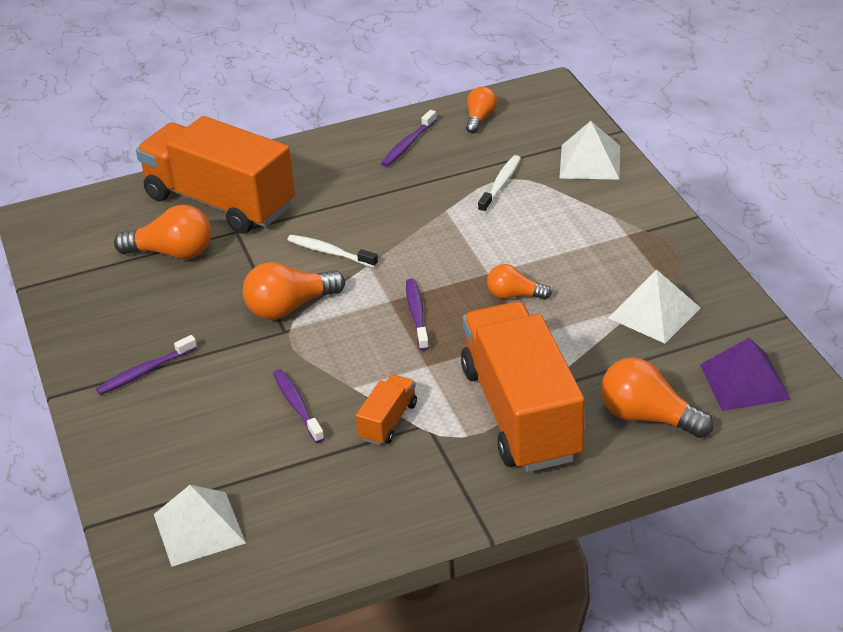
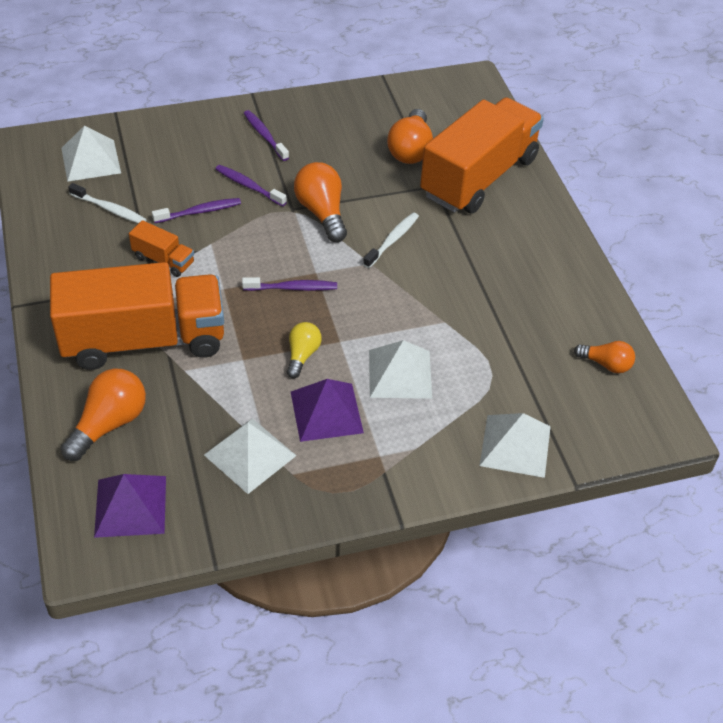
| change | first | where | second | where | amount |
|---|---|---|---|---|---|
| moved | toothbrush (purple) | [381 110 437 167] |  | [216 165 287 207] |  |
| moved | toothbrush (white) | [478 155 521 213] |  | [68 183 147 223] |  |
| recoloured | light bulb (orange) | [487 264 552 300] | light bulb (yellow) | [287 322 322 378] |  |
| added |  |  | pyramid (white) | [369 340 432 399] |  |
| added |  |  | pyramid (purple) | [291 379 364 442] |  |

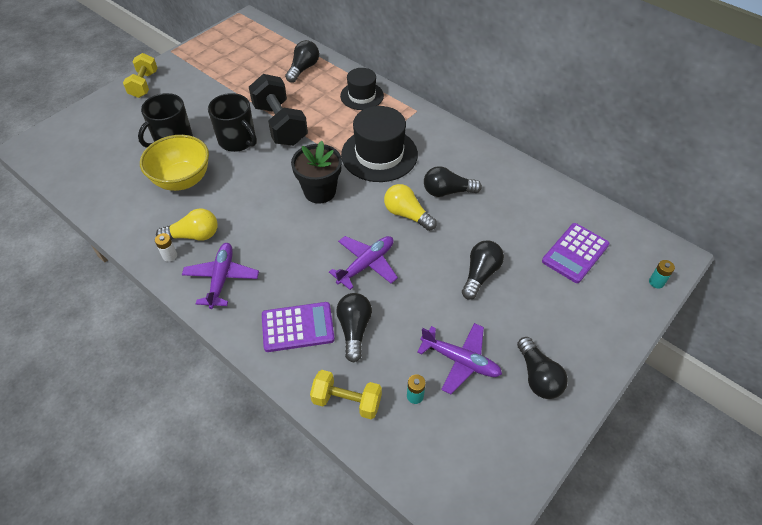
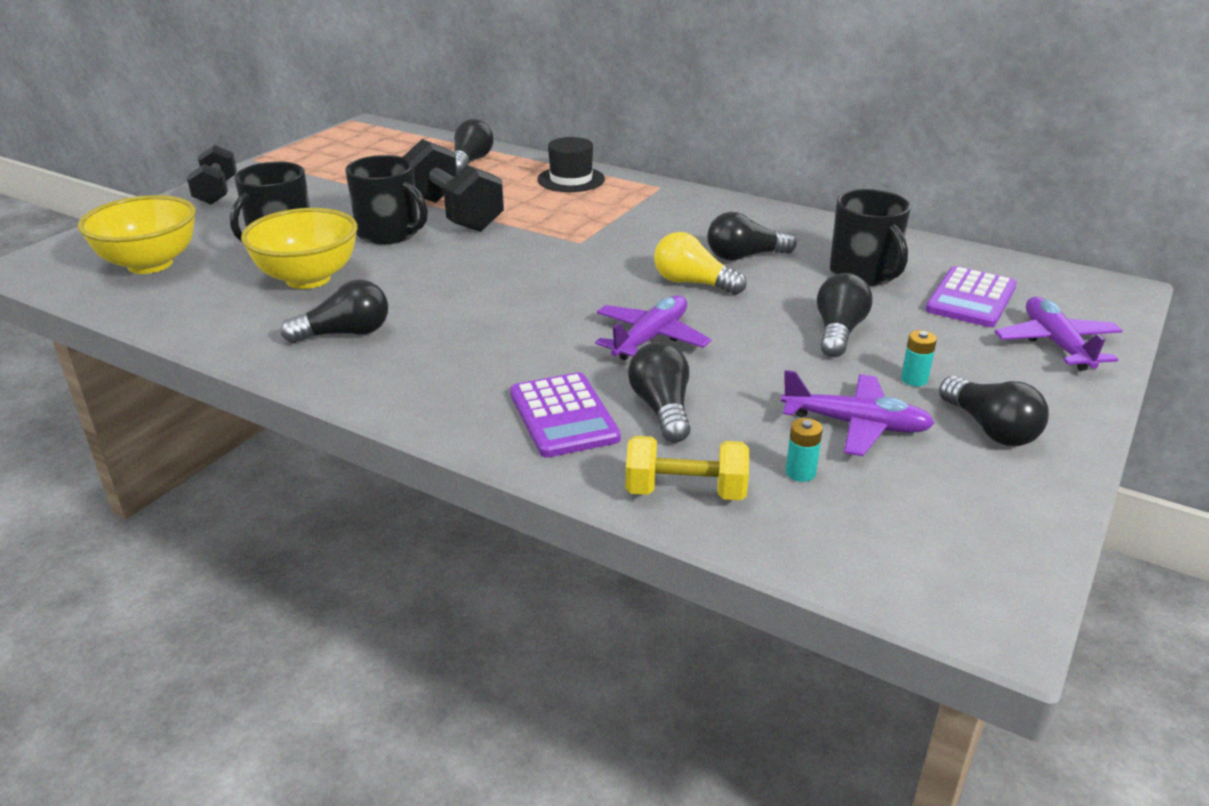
| change | first | where | second | where | amount |
|---|---|---|---|---|---|
| recoloured | dumbbell (yellow) | [123 53 157 98] | dumbbell (black) | [187 145 237 205] |  |
| removed | hat (black) | [341 106 418 182] |  |  |  |
| removed | flower pot (black) | [291 141 342 204] |  |  |  |
| recoloured | light bulb (yellow) | [156 208 217 241] | light bulb (black) | [281 280 388 343] |  |
| removed | battery (white) | [155 233 177 262] |  |  |  |
| moved | plane (purple) | [182 243 259 309] |  | [995 297 1123 371] |  |
| moved | battery (turquoise) | [649 260 675 289] |  | [901 330 937 386] |  |
| turned | calculator (purple) | [262 302 335 352] |  | [510 372 621 458] | 90 degrees clockwise |
| added |  |  | mug (black) | [830 189 911 286] |  |
| added |  |  | bowl (yellow) | [78 195 196 274] |  |

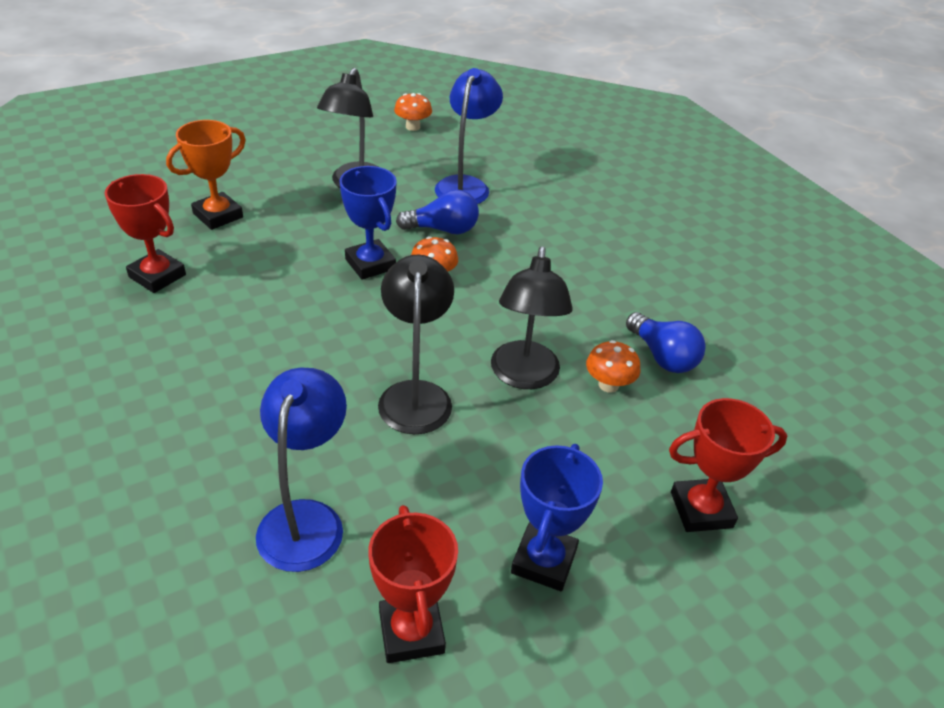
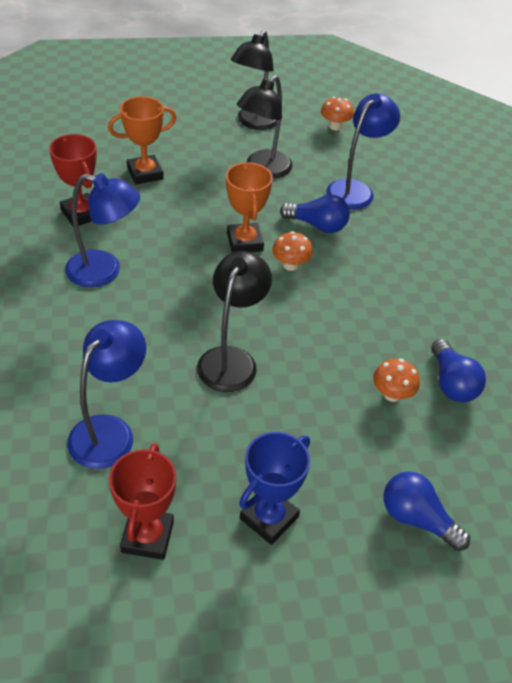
| change | first | where | second | where | amount |
|---|---|---|---|---|---|
| recoloured | trophy (blue) | [339 166 397 280] | trophy (orange) | [226 162 273 253] |  |
| moved | lamp (black) | [491 246 573 389] |  | [231 30 277 130] |  |
| replaced | trophy (red) | [669 398 788 532] | light bulb (blue) | [384 471 470 551] |  |
| added |  |  | lamp (blue) | [65 173 140 288] |  |

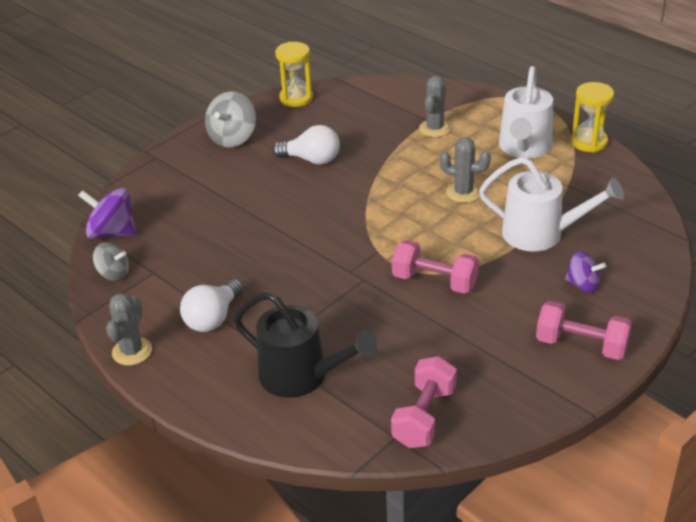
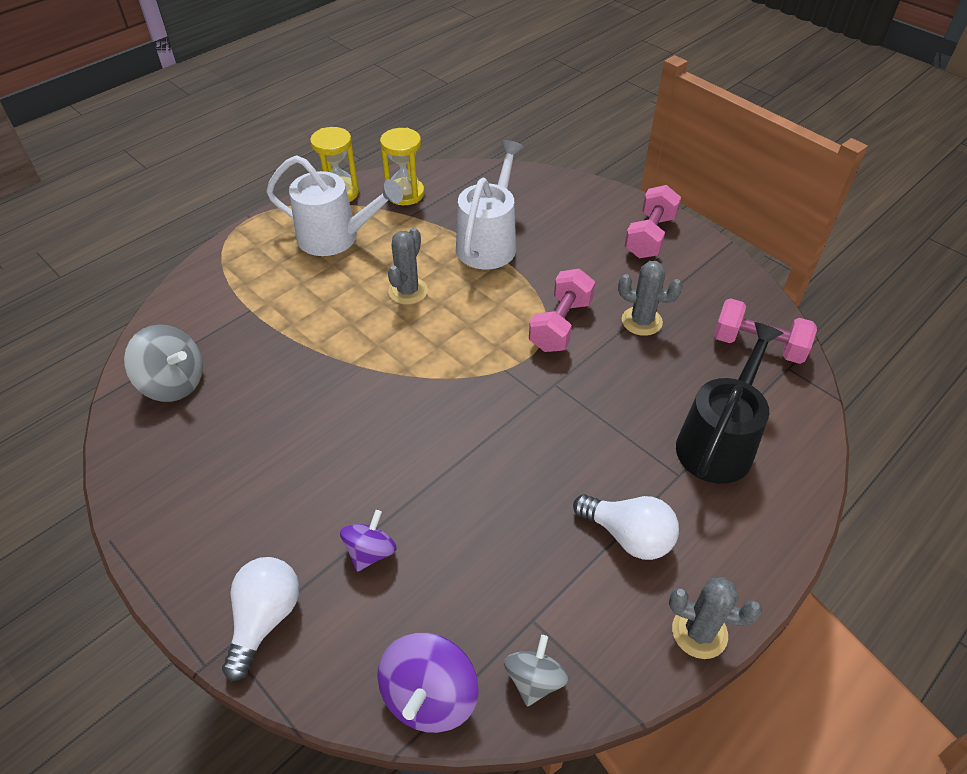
| change | first | where | second | where | amount |
|---|---|---|---|---|---|
| moved | hourglass (yellow) | [275 42 313 107] |  | [380 128 425 205] |  |
| moved | cactus (grey) | [419 76 451 137] |  | [618 261 683 336] |  |
| moved | spinning top (grey) | [205 91 256 148] |  | [124 324 203 402] |  |
| moved | light bulb (white) | [273 125 340 165] |  | [222 557 299 681] |  |
| moved | spinning top (purple) | [565 251 606 293] |  | [340 510 397 572] |  |

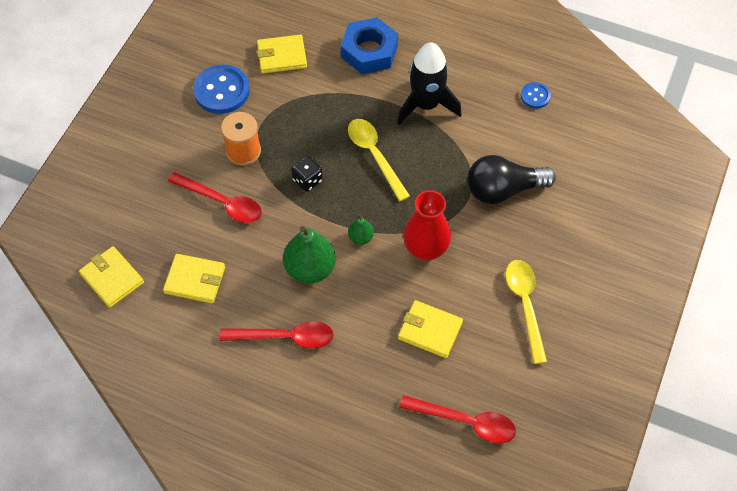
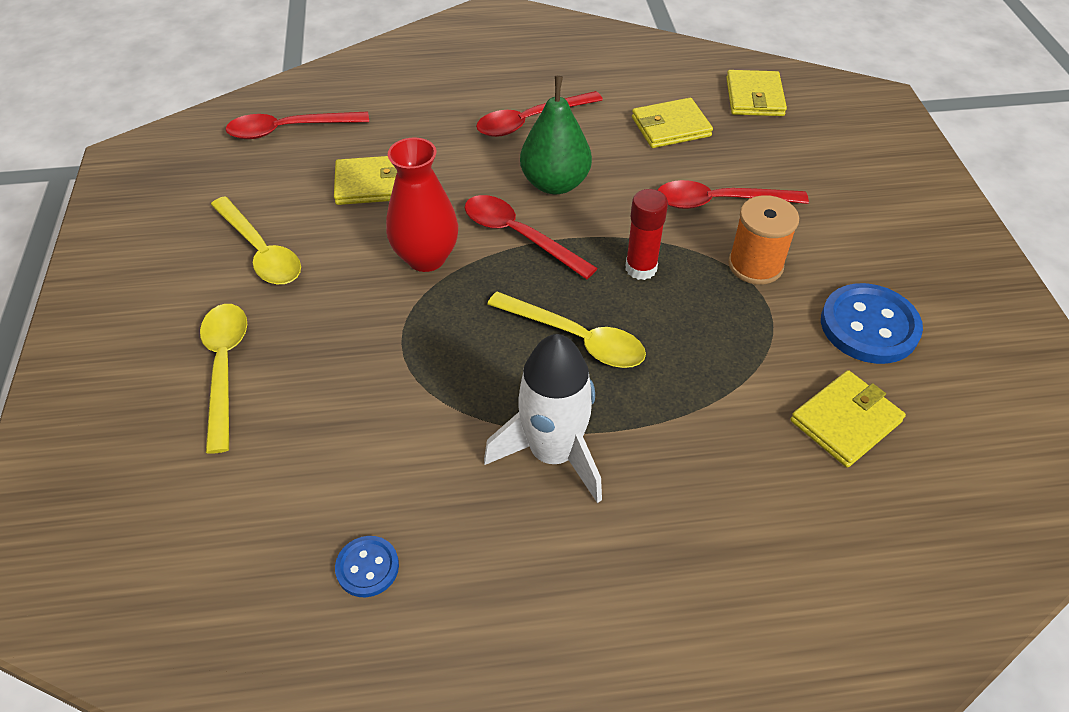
| change | first | where | second | where | amount |
|---|---|---|---|---|---|
| removed | nut (blue) | [341 17 398 74] |  |  |  |
| recoloured | rocket (black) | [397 42 462 125] | rocket (white) | [484 334 602 503] |  |
| removed | light bulb (black) | [467 155 556 204] |  |  |  |
| replaced | dice (black) | [291 156 323 192] | glue stick (red) | [625 189 668 280] |  |
| replaced | pear (green) | [348 214 374 245] | spoon (red) | [465 195 598 279] |  |
| turned | wallet (yellow) | [79 246 144 308] |  | [726 70 787 116] | 75 degrees clockwise |
| added |  |  | spoon (yellow) | [200 304 247 454] |  |

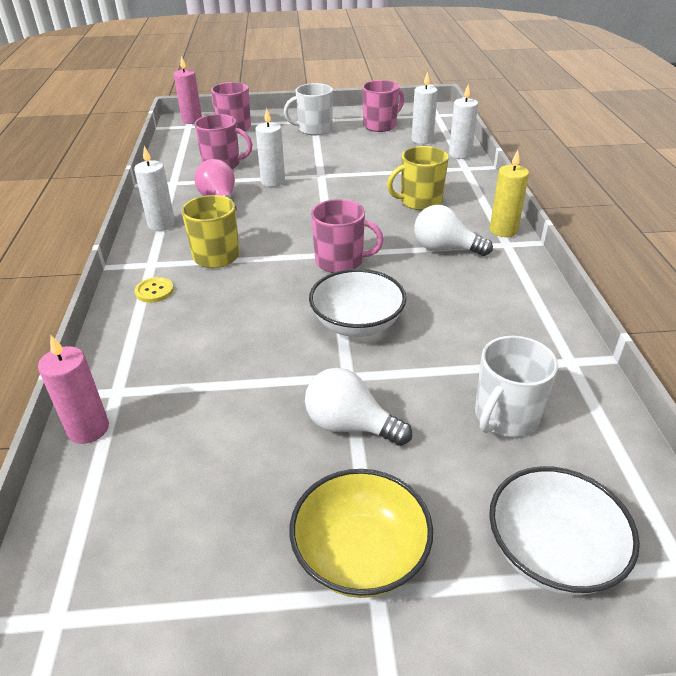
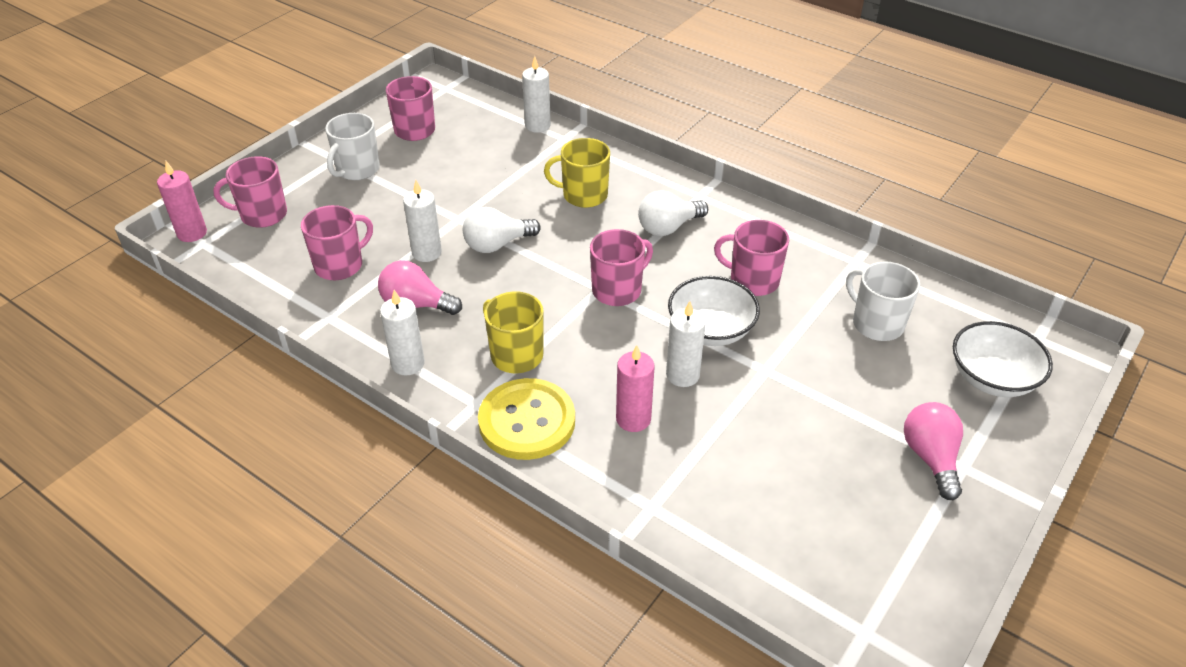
| change | first | where | second | where | amount |
|---|---|---|---|---|---|
| moved | candle (white) | [412 72 438 144] |  | [666 301 706 387] |  |
| turned | mug (yellow) | [387 146 449 211] |  | [544 138 610 208] | 75 degrees clockwise |
| removed | candle (yellow) | [490 150 529 237] |  |  |  |
| resized | button (yellow) | [135 277 174 303] |  | [478 378 575 460] | x2.29 |
| moved | candle (pink) | [38 335 109 444] |  | [616 345 655 432] |  |
| turned | mug (white) | [475 336 558 437] |  | [846 261 920 341] | 150 degrees clockwise |
| moved | light bulb (white) | [305 368 412 446] |  | [463 207 541 253] |  |
| replaced | bowl (yellow) | [290 469 433 598] | light bulb (pink) | [904 402 963 500] |  |
| added |  |  | mug (pink) | [714 220 789 296] |  |

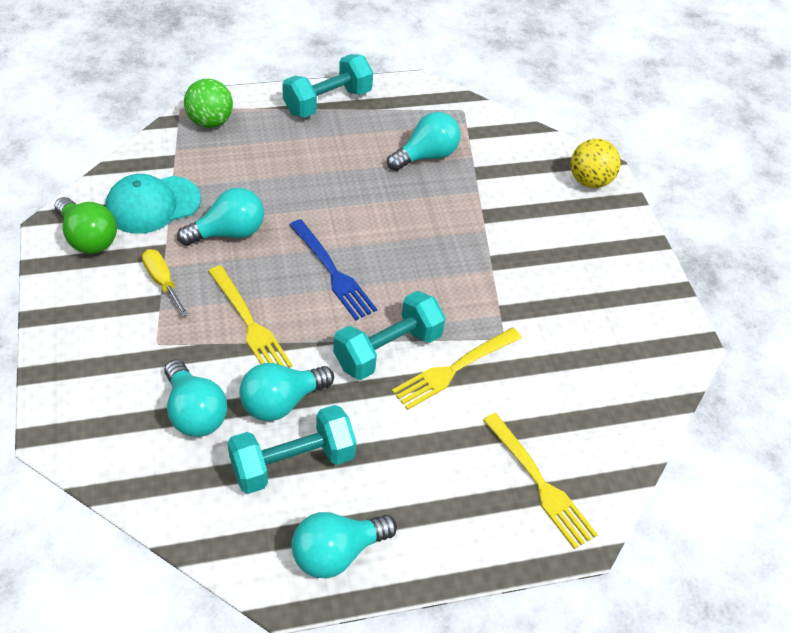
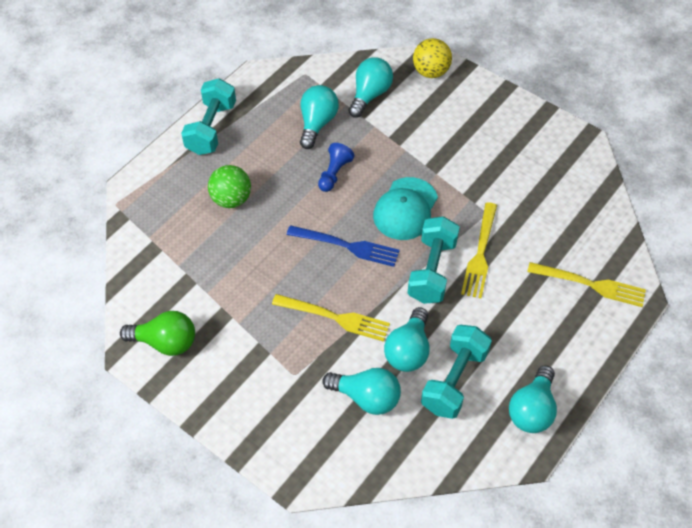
| change | first | where | second | where | amount |
|---|---|---|---|---|---|
| moved | ball (green) | [184 78 233 128] |  | [208 165 251 208] |  |
| moved | cap (turquoise) | [105 174 201 234] |  | [373 177 438 240] |  |
| moved | light bulb (turquoise) | [177 188 264 246] |  | [349 57 393 118] |  |
| removed | screwdriver (yellow) | [142 249 189 317] |  |  |  |
| added |  |  | pawn (blue) | [318 143 354 192] |  |

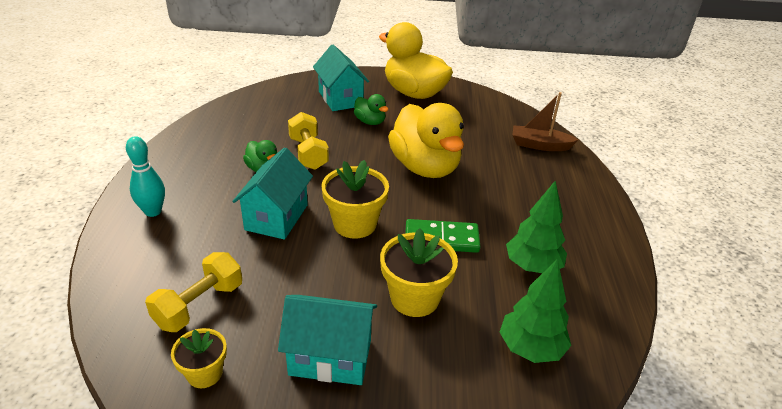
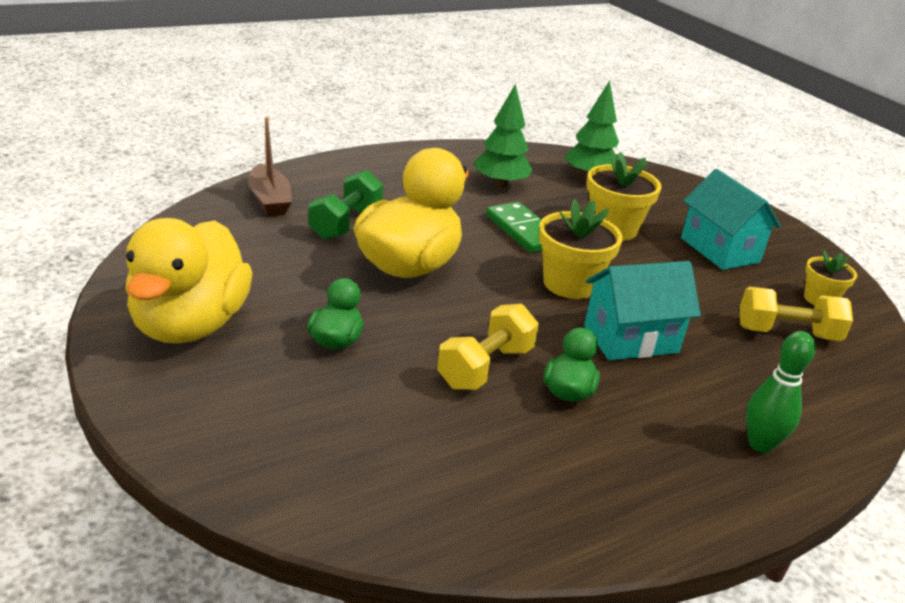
| change | first | where | second | where | amount |
|---|---|---|---|---|---|
| removed | house (turquoise) | [313 45 369 111] |  |  |  |
| recoloured | bowling pin (turquoise) | [126 136 165 217] | bowling pin (green) | [746 331 816 453] |  |
| added |  |  | dumbbell (green) | [308 170 383 240] |  |

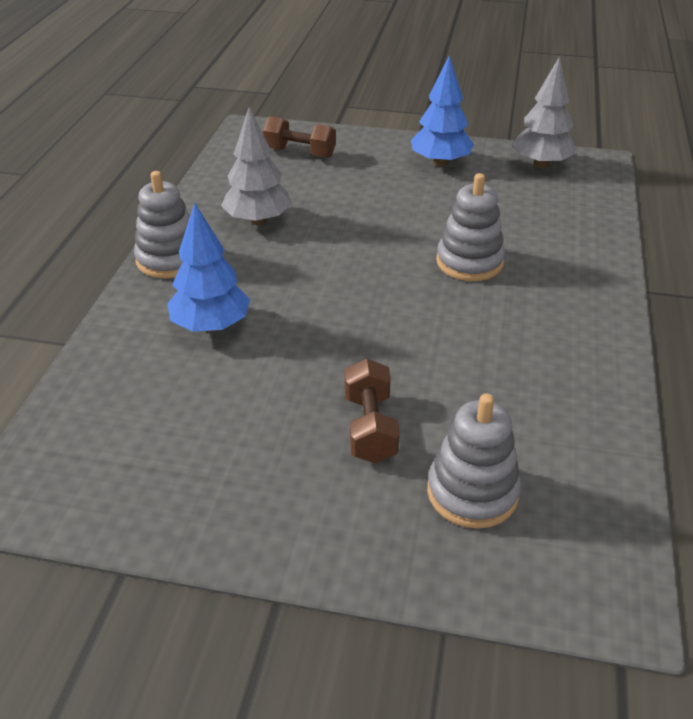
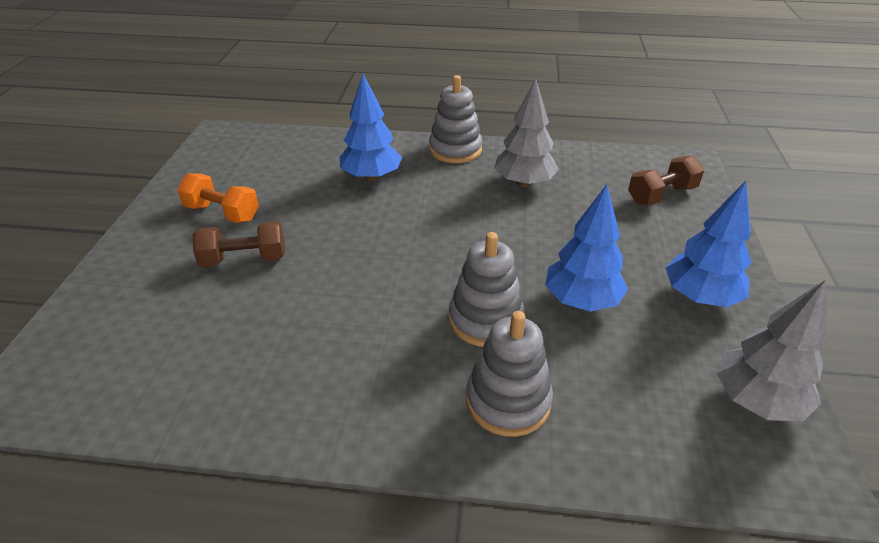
| change | first | where | second | where | amount |
|---|---|---|---|---|---|
| turned | dumbbell (brown) | [263 116 336 158] |  | [628 155 704 205] | 45 degrees clockwise |
| moved | stacking toy (grey) | [427 393 521 529] |  | [466 311 553 437] |  |
| added |  |  | dumbbell (orange) | [177 173 259 223] |  |
| added |  |  | tree (blue) | [545 184 628 312] |  |

